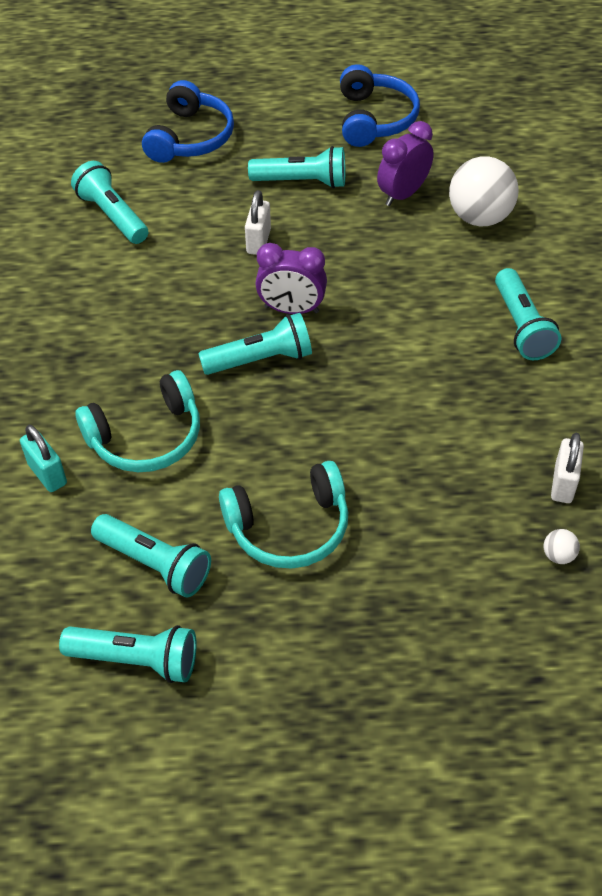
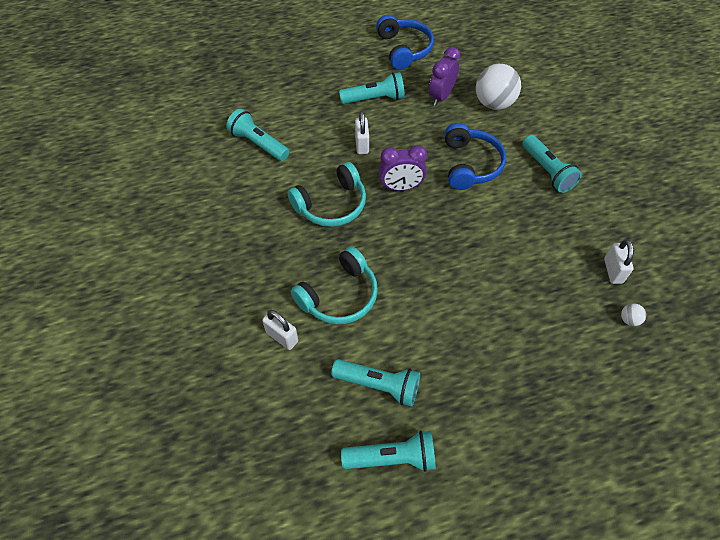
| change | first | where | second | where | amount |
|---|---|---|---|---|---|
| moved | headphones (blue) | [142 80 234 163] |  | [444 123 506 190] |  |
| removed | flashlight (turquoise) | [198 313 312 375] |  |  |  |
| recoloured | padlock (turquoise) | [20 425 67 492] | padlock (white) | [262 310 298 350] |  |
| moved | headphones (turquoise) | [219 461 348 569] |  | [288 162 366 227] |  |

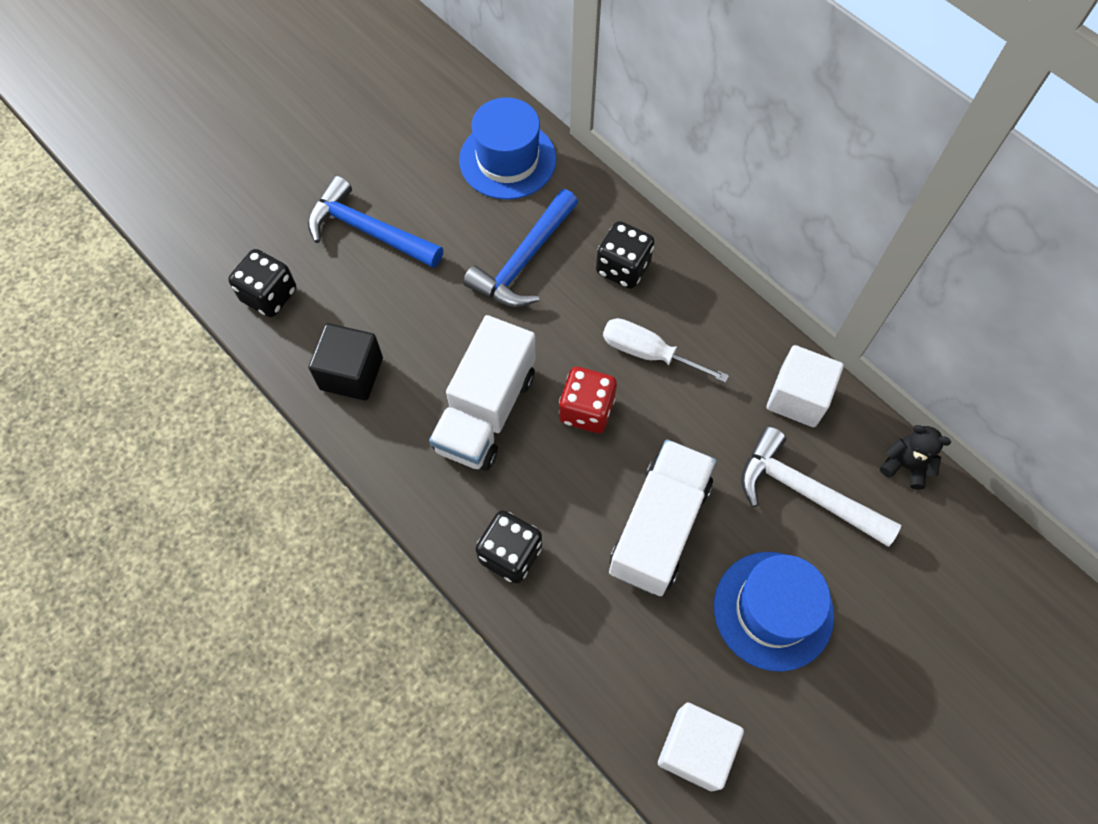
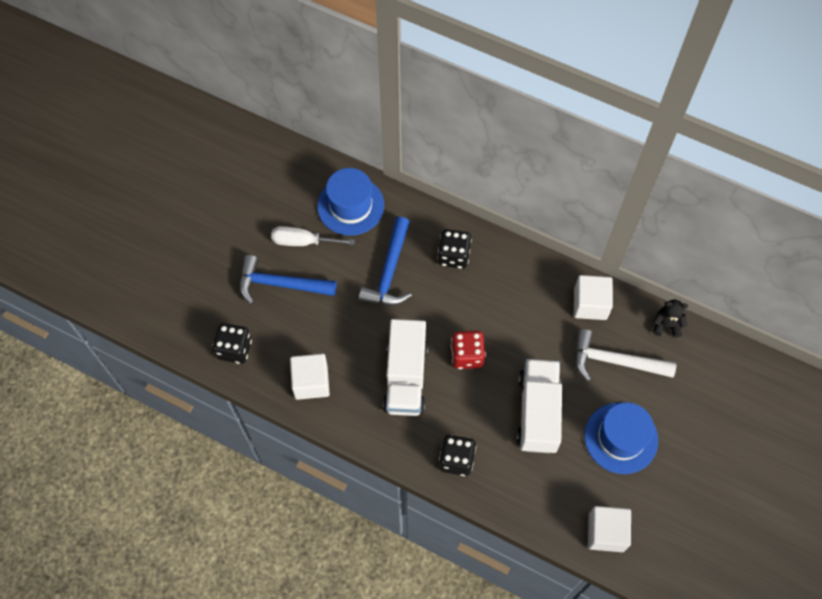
| change | first | where | second | where | amount |
|---|---|---|---|---|---|
| moved | screwdriver (white) | [603 318 729 383] |  | [271 226 355 246] |  |
| recoloured | cube (black) | [308 323 383 401] | cube (white) | [290 354 330 400] |  |

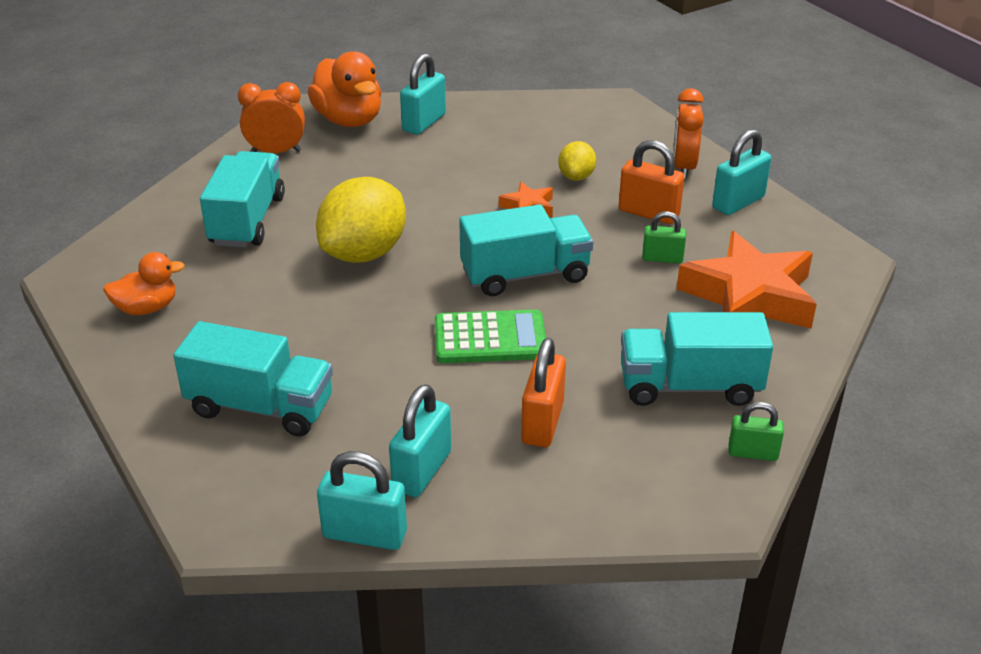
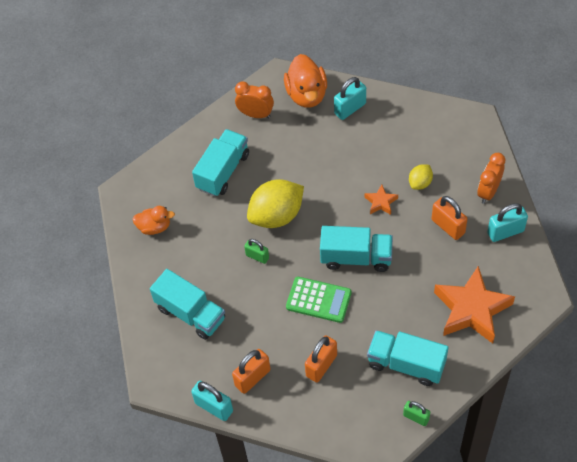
| change | first | where | second | where | amount |
|---|---|---|---|---|---|
| moved | padlock (green) | [642 211 686 264] |  | [244 239 269 264] |  |
| recoloured | padlock (turquoise) | [389 384 451 497] | padlock (orange) | [232 349 271 394] |  |

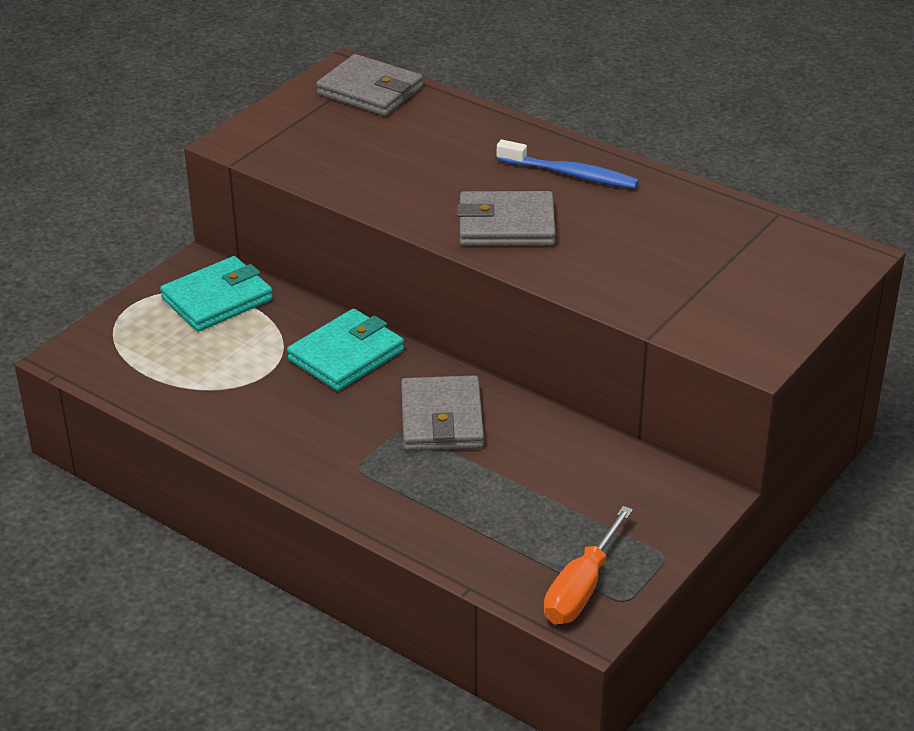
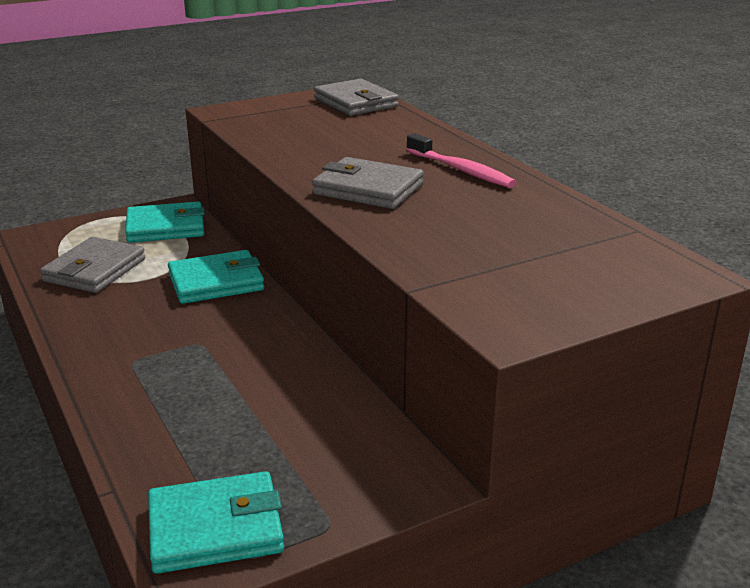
| change | first | where | second | where | amount |
|---|---|---|---|---|---|
| recoloured | toothbrush (blue) | [497 140 639 189] | toothbrush (pink) | [406 133 517 188] |  |
| moved | wallet (grey) | [401 375 484 451] |  | [40 237 145 293] |  |
| replaced | screwdriver (orange) | [544 506 633 624] | wallet (turquoise) | [148 471 284 574] |  |

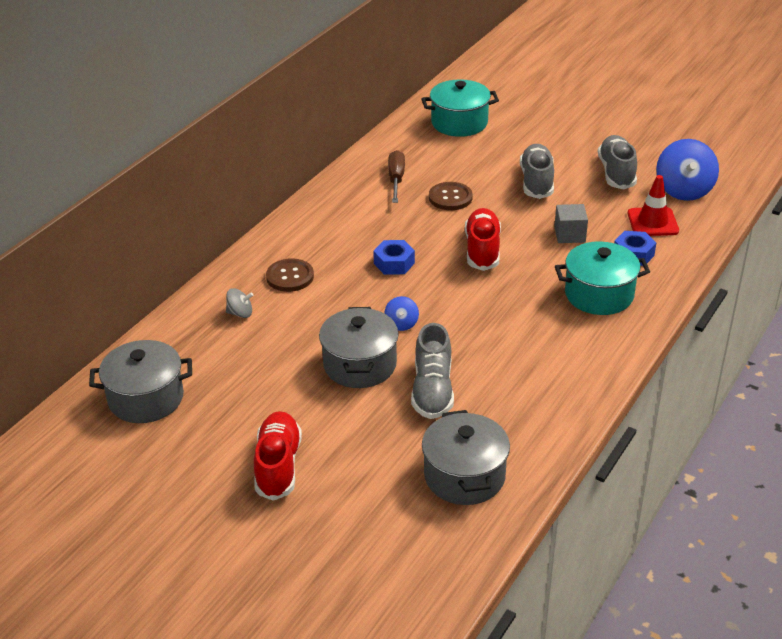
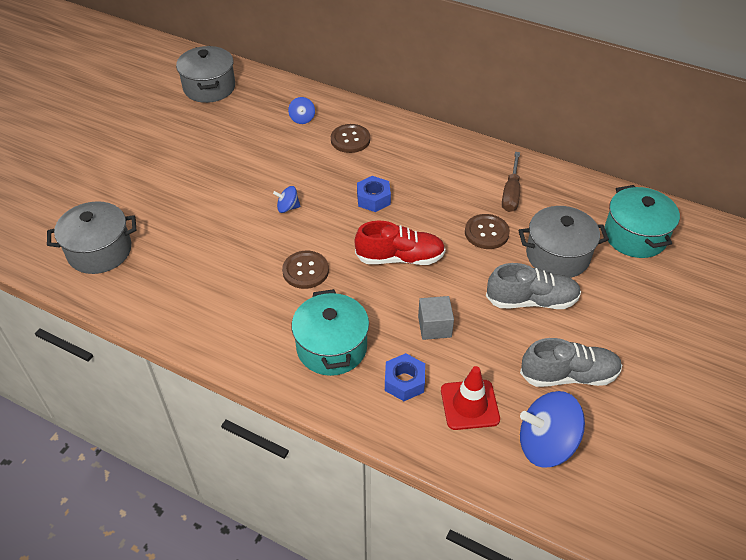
| change | first | where | second | where | amount |
|---|---|---|---|---|---|
| turned | screwdriver (brown) | [388 150 405 203] |  | [502 152 520 212] | 105 degrees clockwise |
| recoloured | spinning top (grey) | [226 288 253 318] | spinning top (blue) | [288 97 315 124] |  |
| moved | pot (grey) | [319 307 399 388] |  | [519 206 609 278] |  |
| removed | shoe (grey) | [411 323 454 419] |  |  |  |
| removed | shoe (red) | [254 411 302 501] |  |  |  |
| added |  |  | button (brown) | [282 251 329 289] |  |

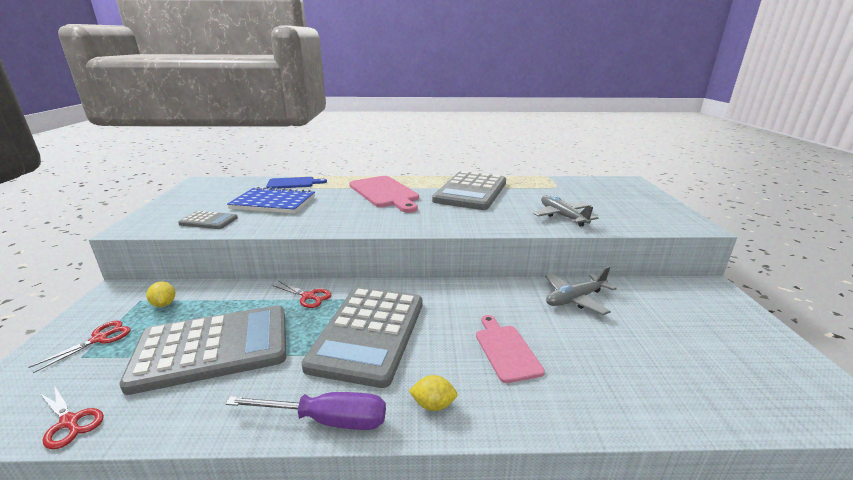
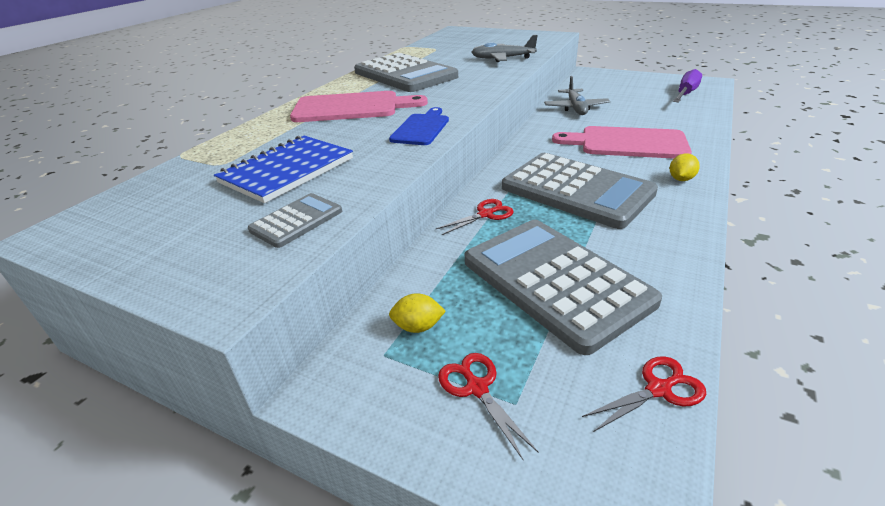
| change | first | where | second | where | amount |
|---|---|---|---|---|---|
| moved | cutting board (blue) | [266 177 327 189] |  | [389 107 449 145] |  |
| turned | calculator (grey) | [119 305 286 395] |  | [465 220 662 355] | 45 degrees counterclockwise |
| resized | cutting board (pink) | [476 315 545 383] |  | [552 126 692 159] | x1.65 |
| moved | screwdriver (purple) | [226 392 386 430] |  | [673 69 702 102] |  |

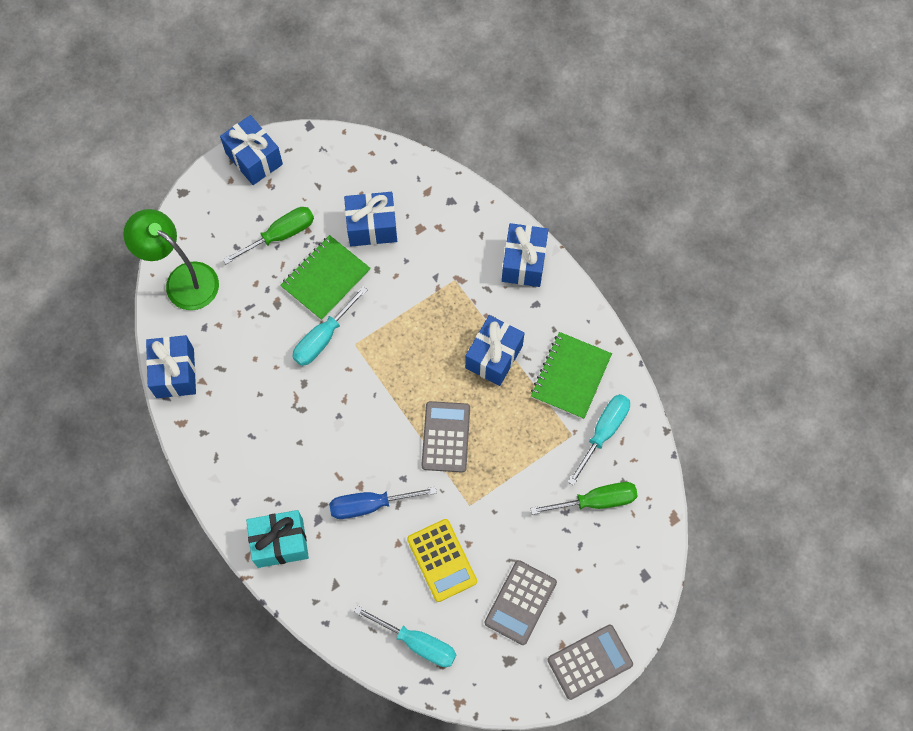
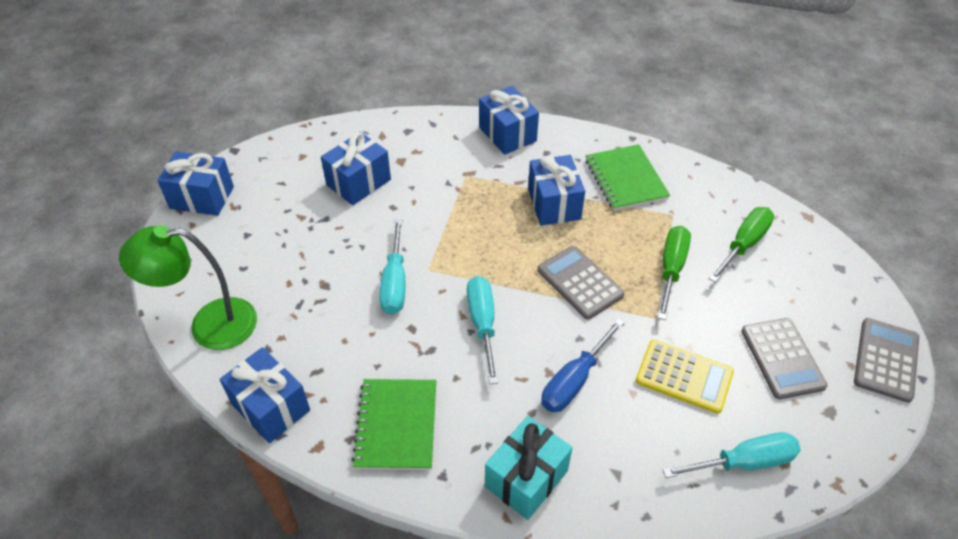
| change | first | where | second | where | amount |
|---|---|---|---|---|---|
| moved | screwdriver (green) | [223 207 314 264] |  | [658 226 691 320] |  |
| moved | notebook (green) | [280 235 371 320] |  | [352 379 436 470] |  |
| moved | screwdriver (turquoise) | [568 394 630 486] |  | [467 276 498 384] |  |

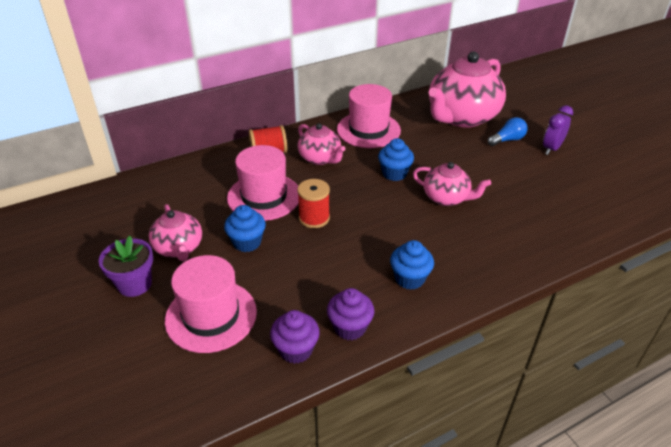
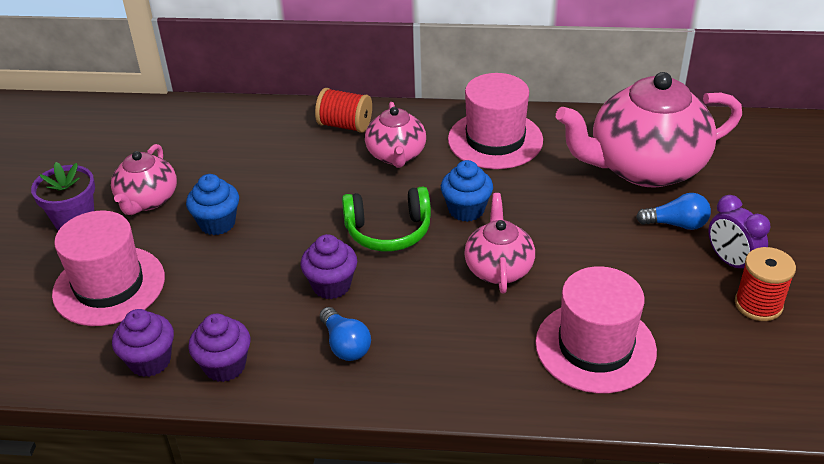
| change | first | where | second | where | amount |
|---|---|---|---|---|---|
| turned | clock (purple) | [543 105 573 155] |  | [708 195 770 268] | 105 degrees counterclockwise |
| moved | hat (pink) | [227 145 299 221] |  | [535 266 657 394] |  |
| turned | teapot (pink) | [413 162 491 206] |  | [464 193 535 293] | 150 degrees counterclockwise |
| moved | spool (red) | [297 179 330 228] |  | [735 247 796 321] |  |
| replaced | cupcake (blue) | [390 240 434 290] | light bulb (blue) | [320 307 371 361] |  |
| added |  |  | headphones (green) | [342 187 431 252] |  |
| added |  |  | cupcake (purple) | [300 234 357 299] |  |

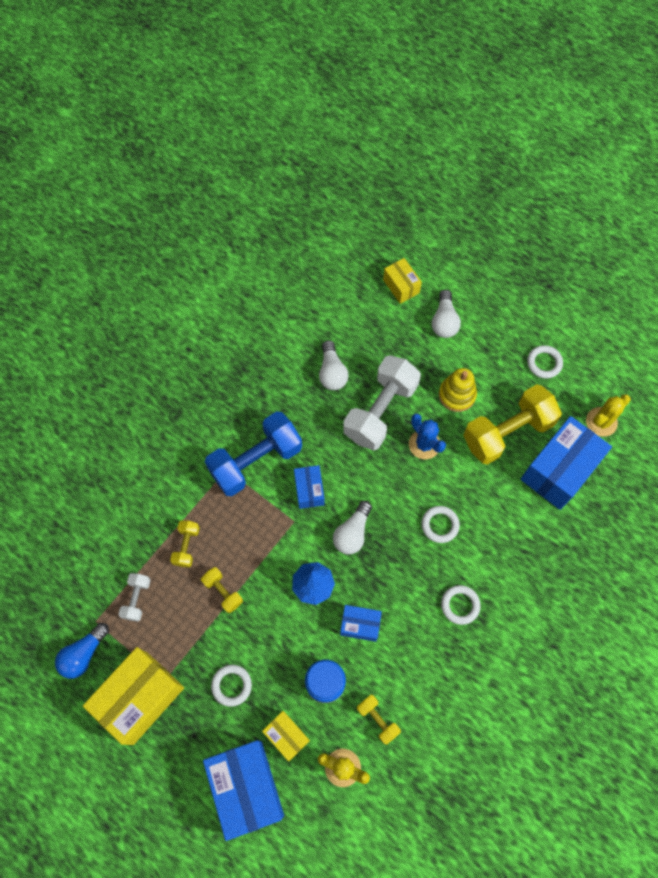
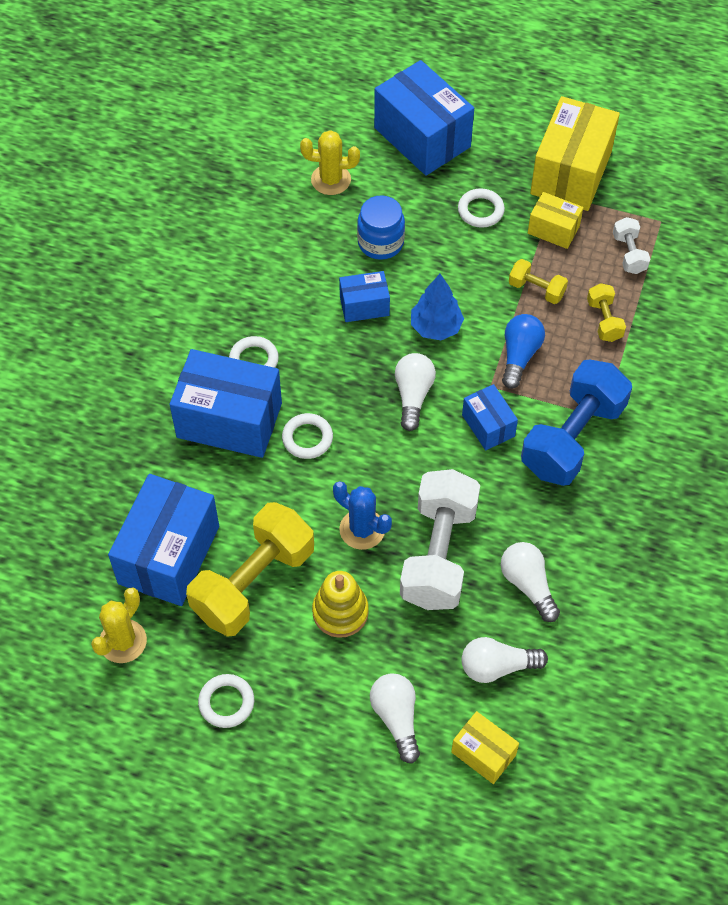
| change | first | where | second | where | amount |
|---|---|---|---|---|---|
| moved | light bulb (blue) | [55 623 109 679] |  | [502 314 545 389] |  |
| removed | dumbbell (yellow) | [357 695 401 745] |  |  |  |
| moved | box (yellow) | [262 711 310 761] |  | [528 192 583 249] |  |
| added |  |  | box (blue) | [170 349 282 458] |  |
| added |  |  | light bulb (white) | [461 637 548 683] |  |

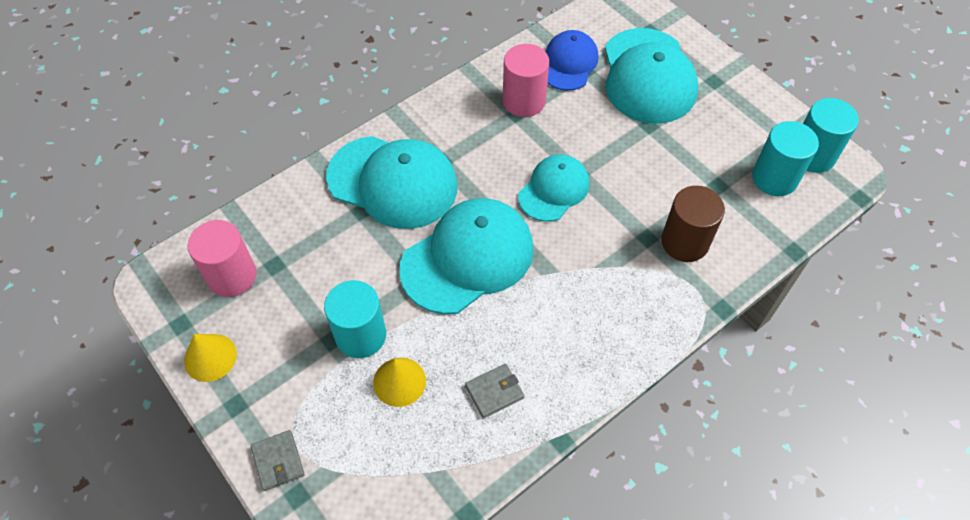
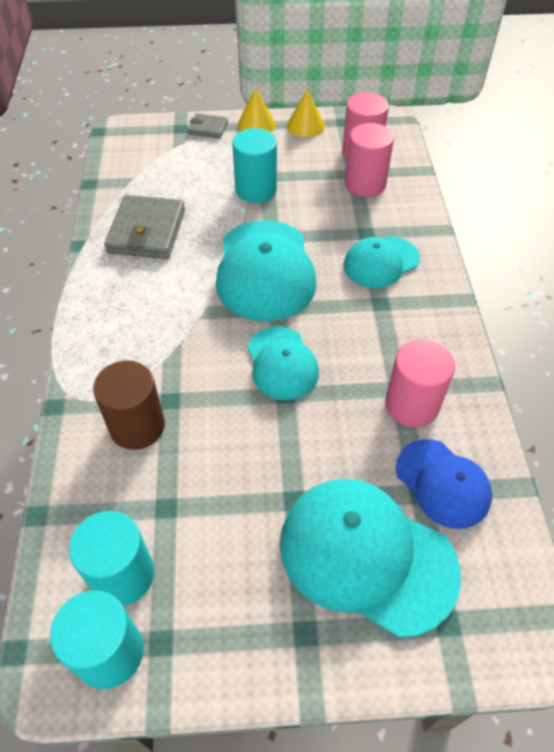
| change | first | where | second | where | amount |
|---|---|---|---|---|---|
| resized | cap (turquoise) | [326 136 458 229] |  | [344 236 420 288] | x0.60 |
| moved | cone (yellow) | [373 358 426 407] |  | [238 88 275 132] |  |
| resized | wallet (grey) | [465 364 524 418] |  | [104 195 185 259] | x1.91 |
| added |  |  | cylinder (pink) | [345 123 394 197] |  |

